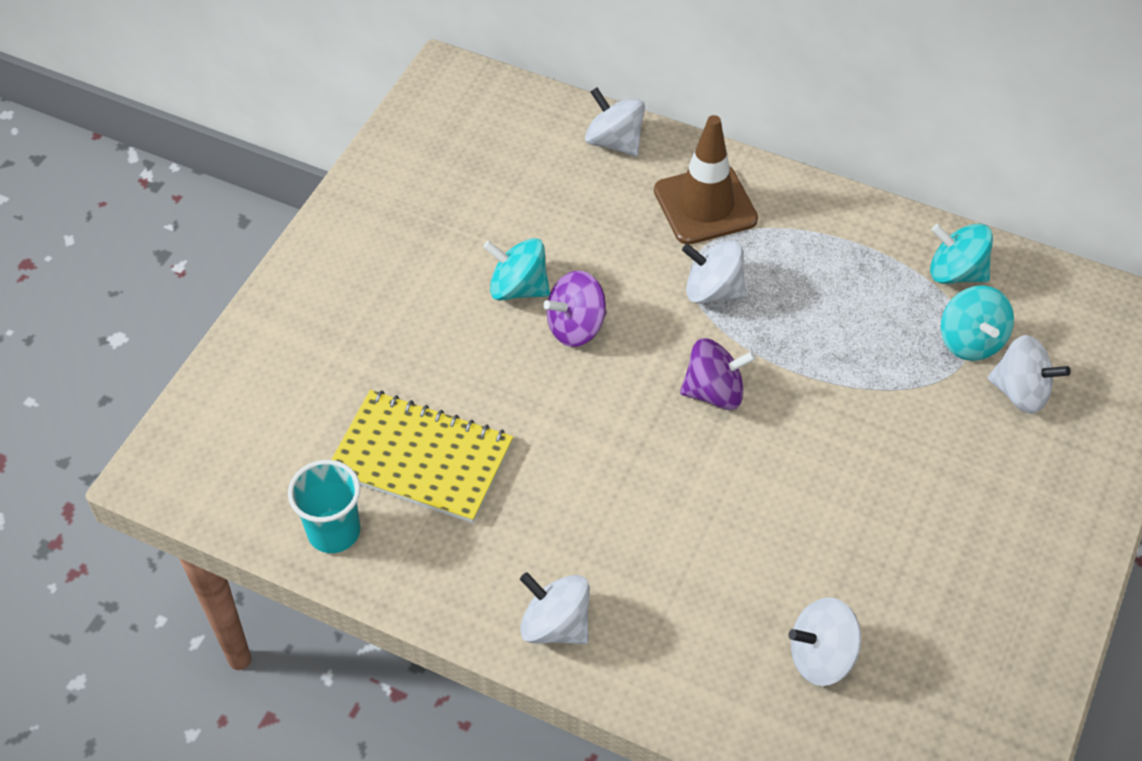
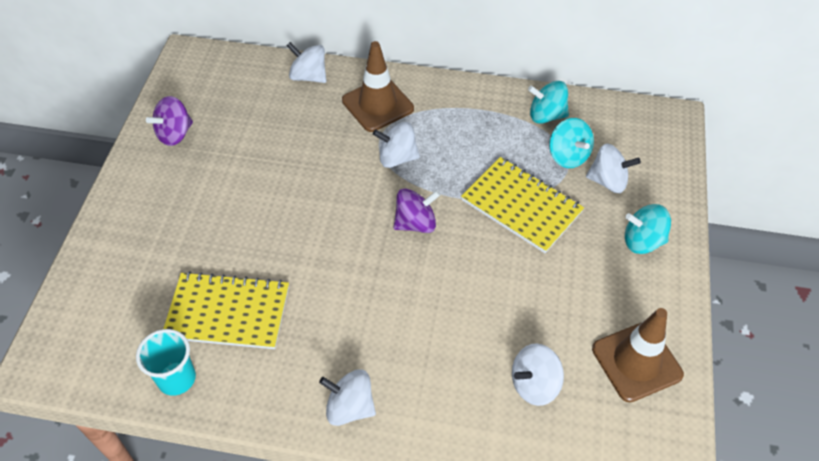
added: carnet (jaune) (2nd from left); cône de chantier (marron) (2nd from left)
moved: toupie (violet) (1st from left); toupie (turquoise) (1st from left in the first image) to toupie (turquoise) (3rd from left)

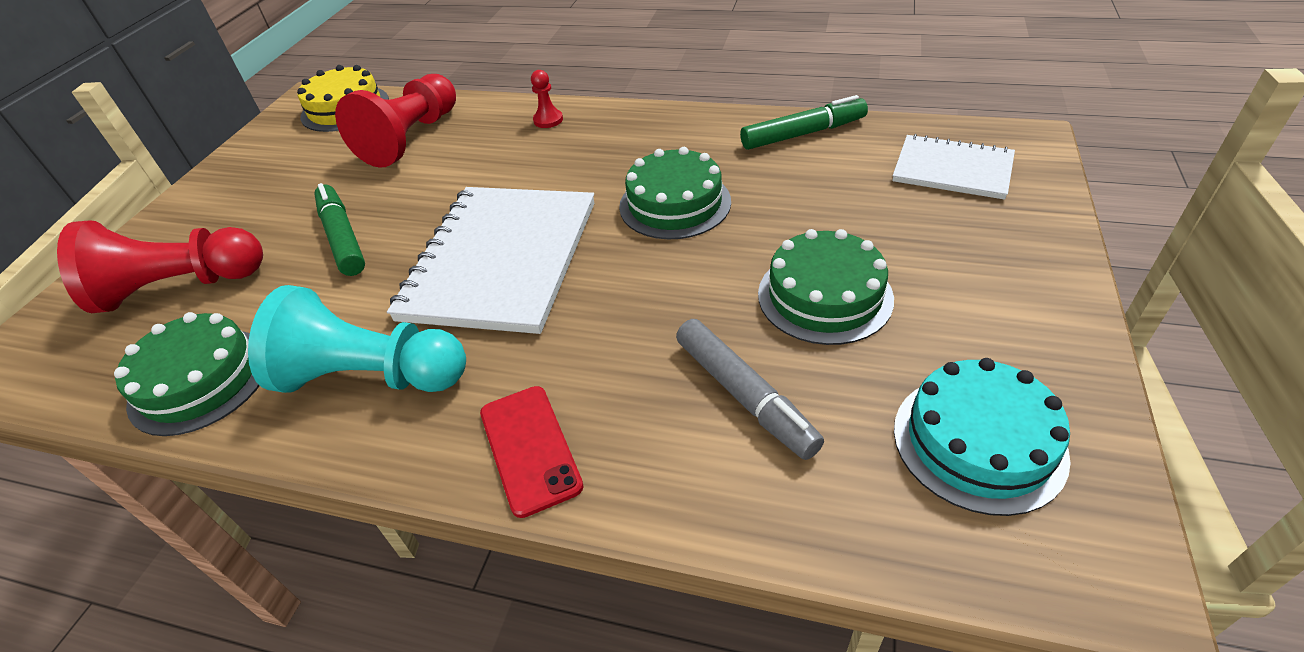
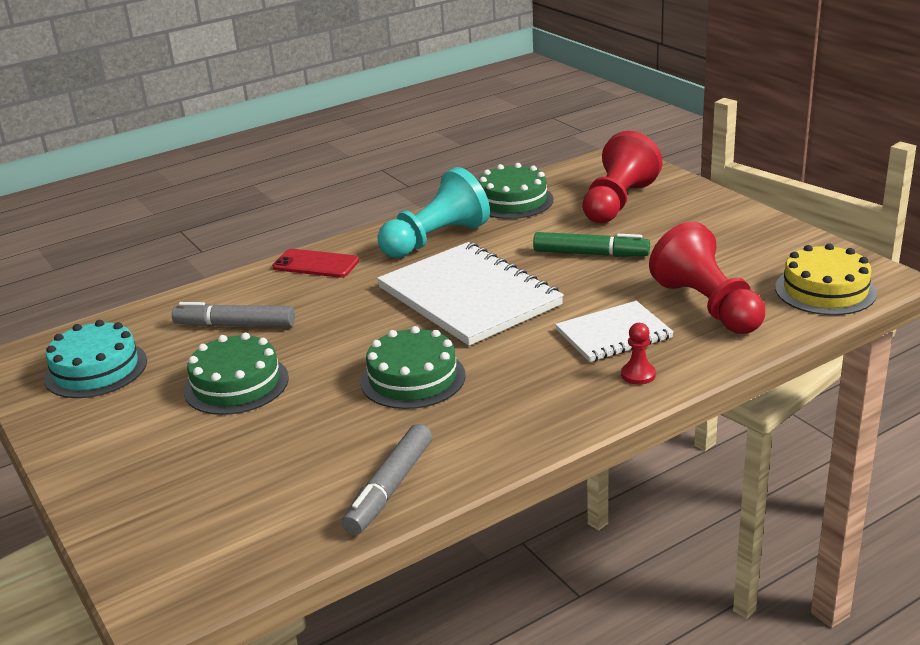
moved: carnet (blanc) (2nd from left)
recoloured: feutre (vert) (2nd from left) to feutre (gris) (2nd from left)

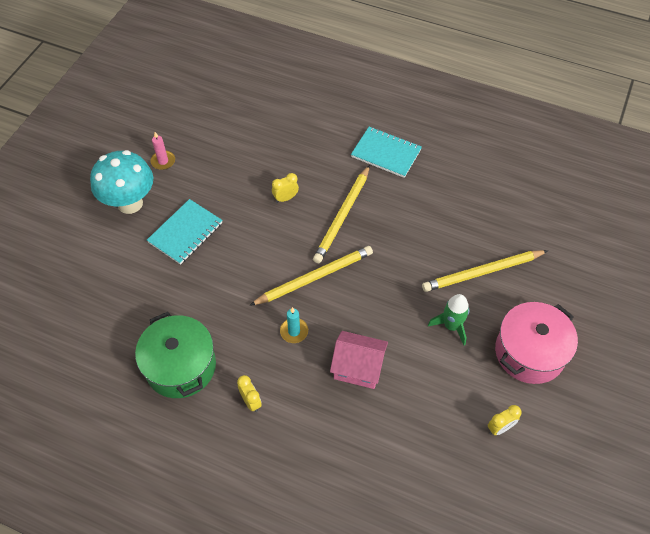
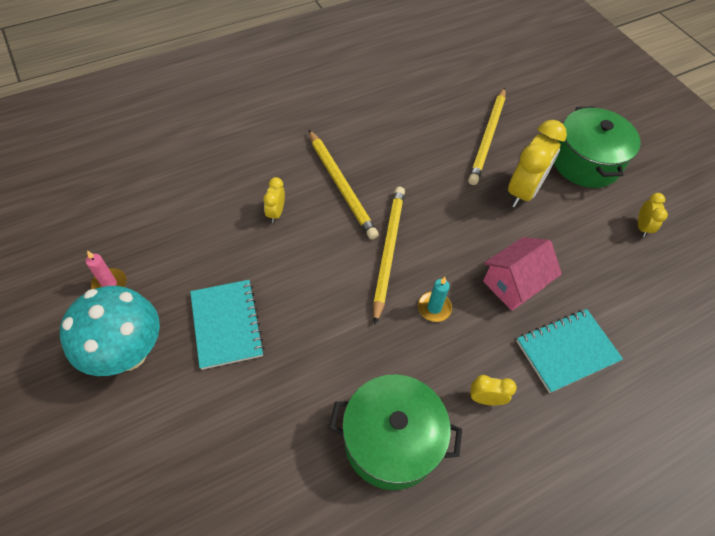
moved: carnet (turquoise) (2nd from left)
replaced: fusée (vert) to réveil (jaune) (3rd from left)
recoloured: marmite (rose) to marmite (vert) (2nd from left)

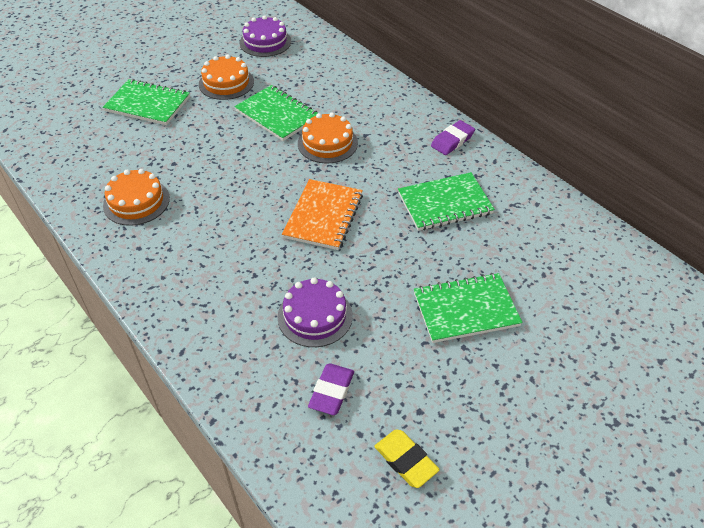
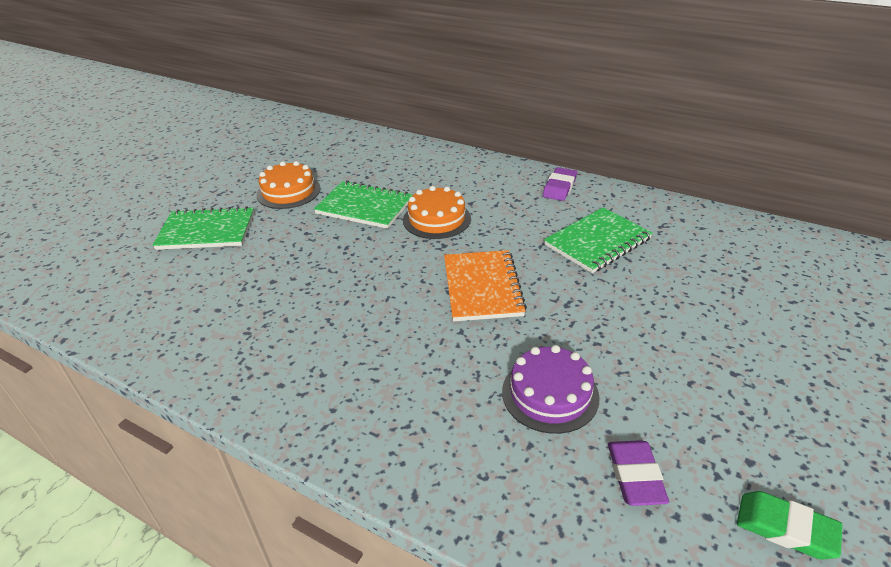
removed: gâteau (orange) (1st from left); gâteau (violet) (1st from left); carnet (vert) (4th from left)
recoloured: gomme (jaune) to gomme (vert)

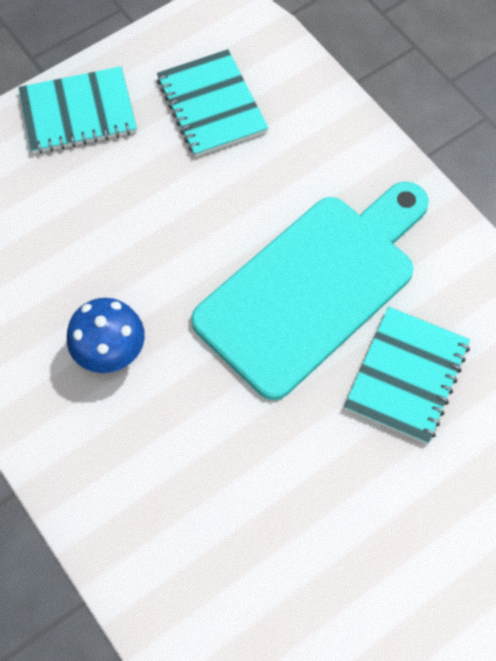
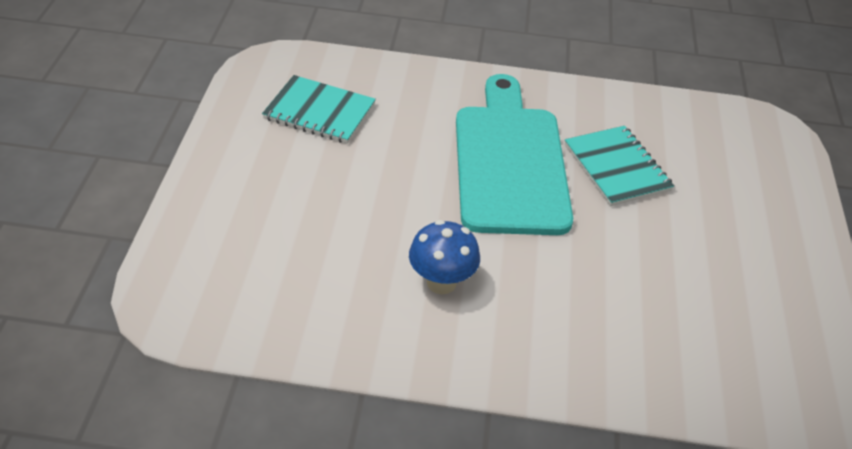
removed: carnet (turquoise) (1st from left)

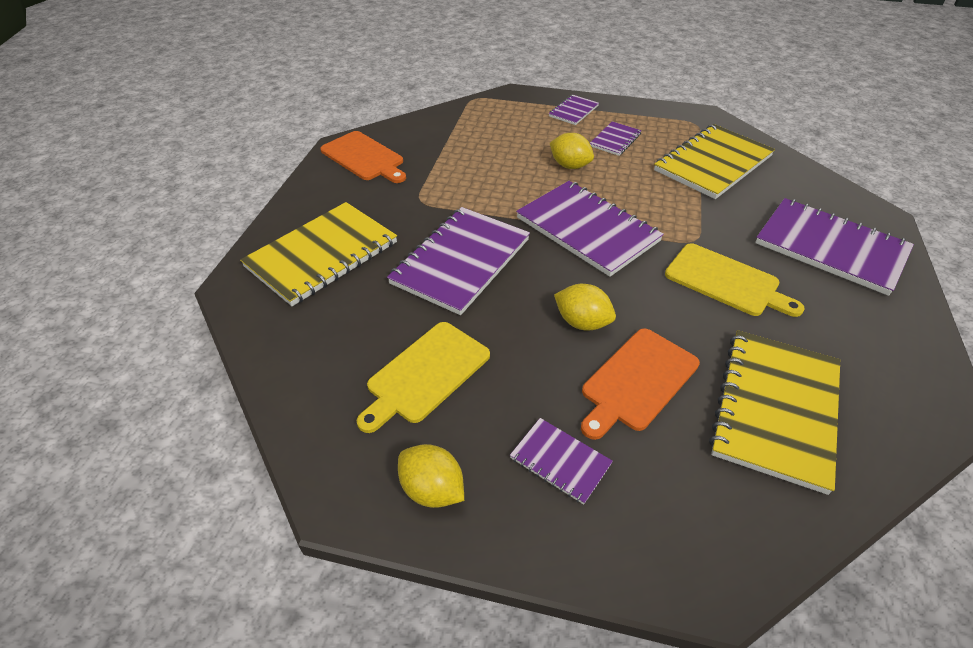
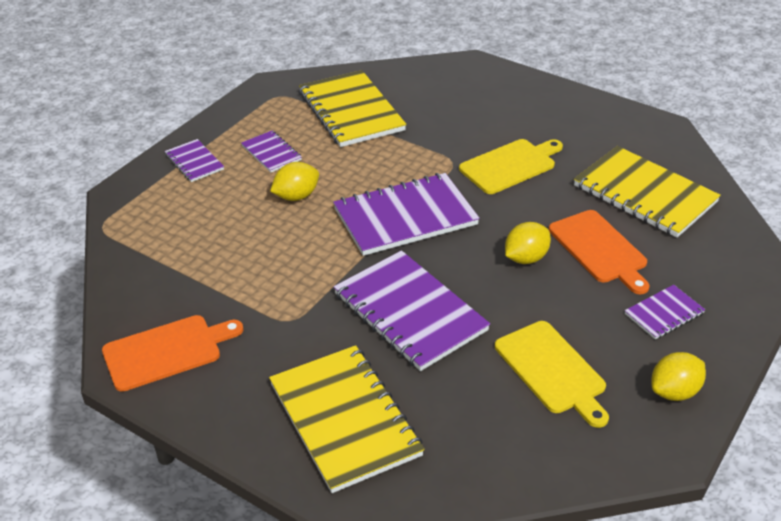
removed: carnet (violet) (6th from left)

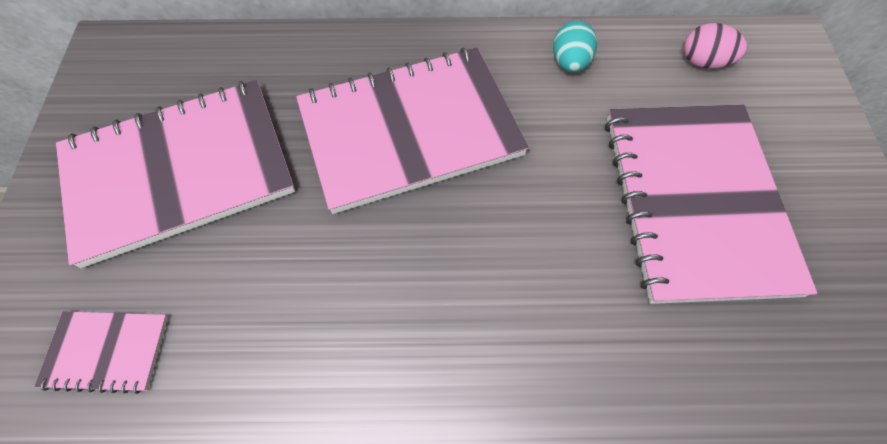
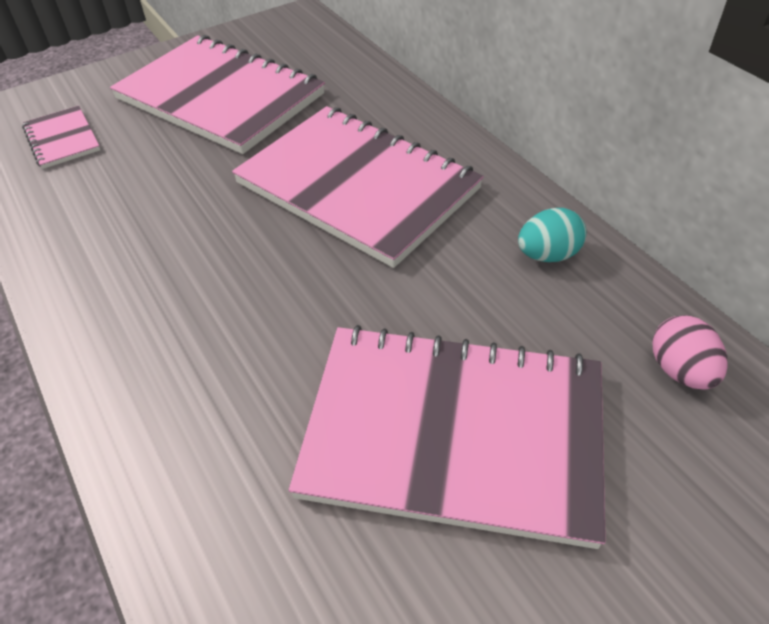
turned: carnet (rose) (4th from left) 45 degrees clockwise

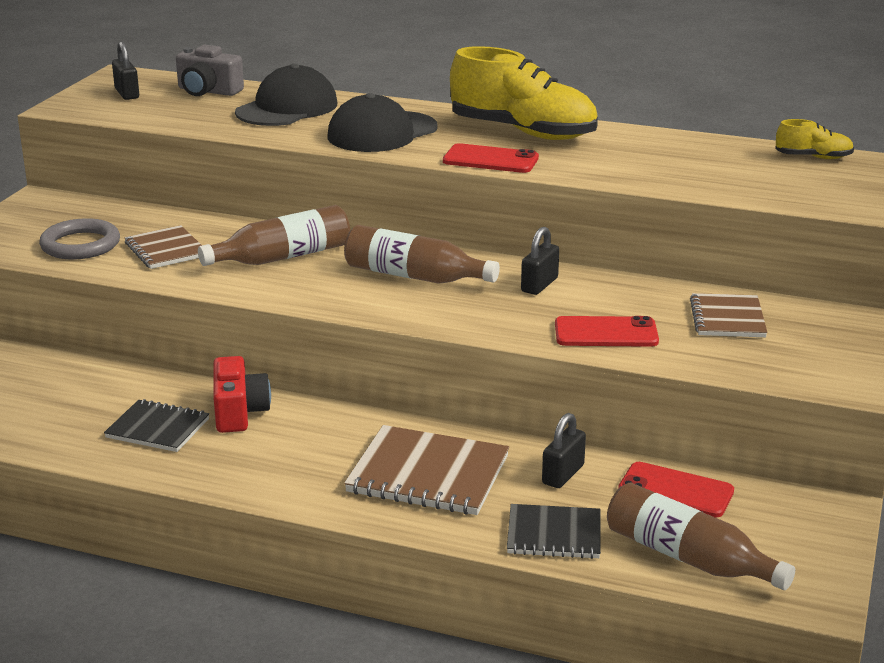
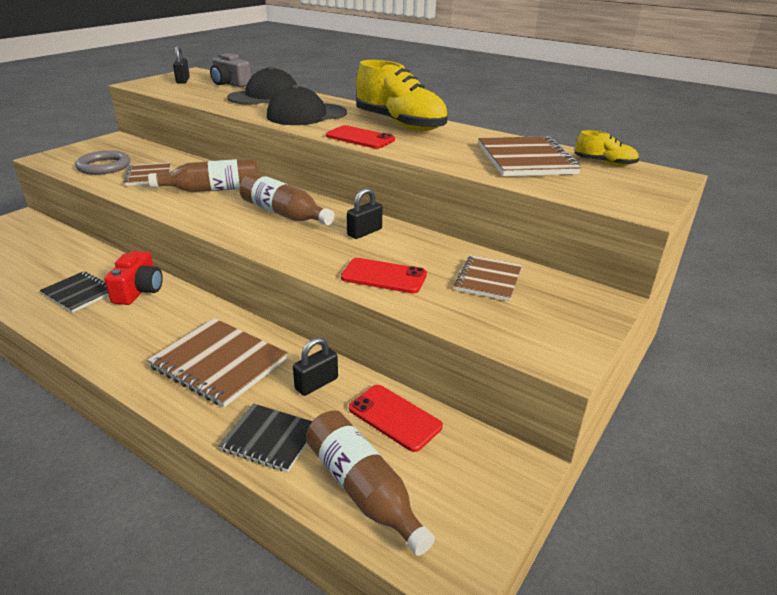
added: carnet (marron) (4th from left)

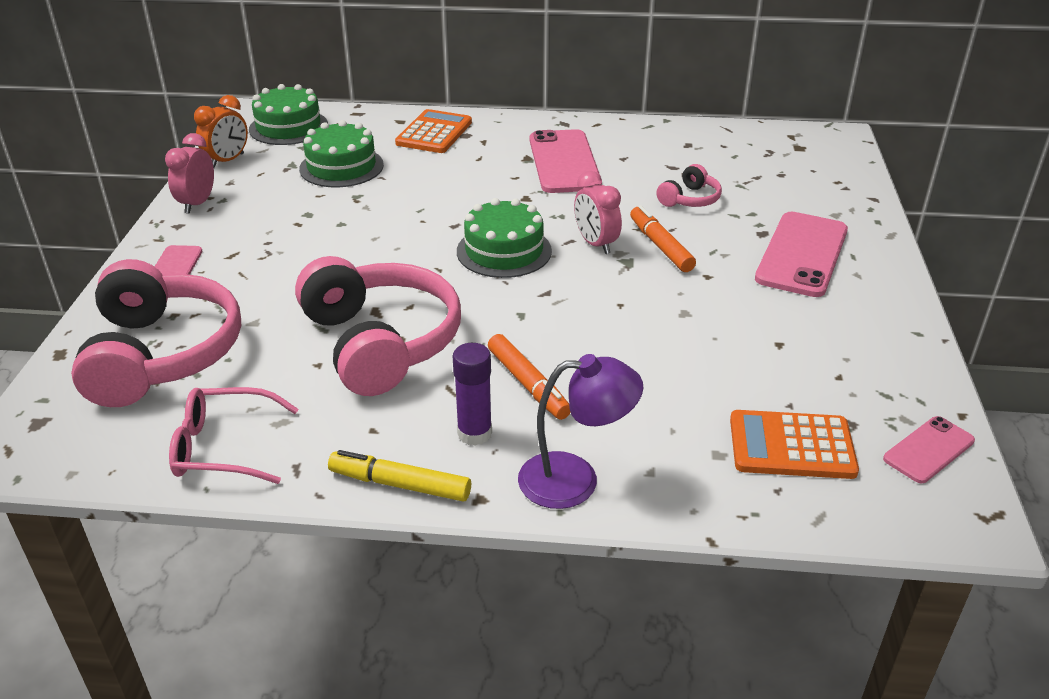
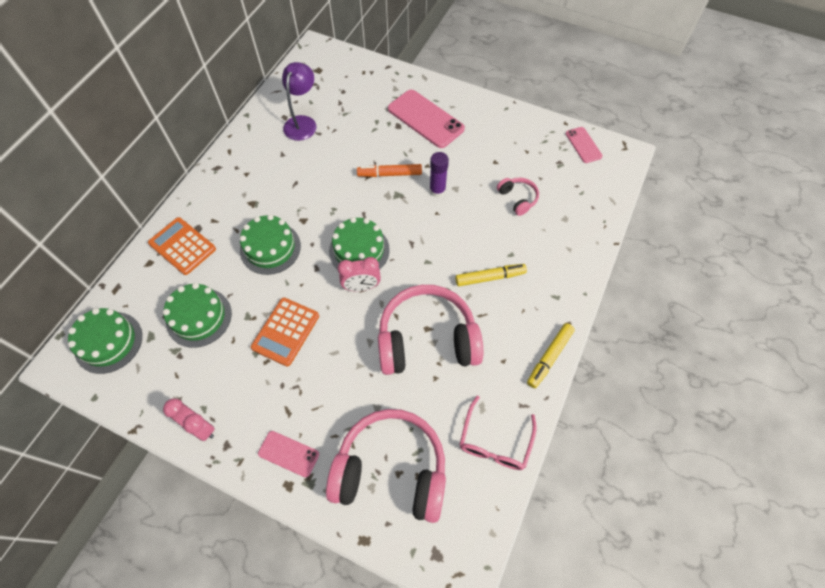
removed: réveil (orange); téléphone (rose) (2nd from left)
added: gâteau (vert) (3rd from left)
moved: calculatrice (orange) (2nd from left); lampe (violet); réveil (rose) (2nd from left); bâton de colle (violet); casque audio (rose) (3rd from left)
recoloured: feutre (orange) (1st from left) to feutre (jaune) (1st from left)

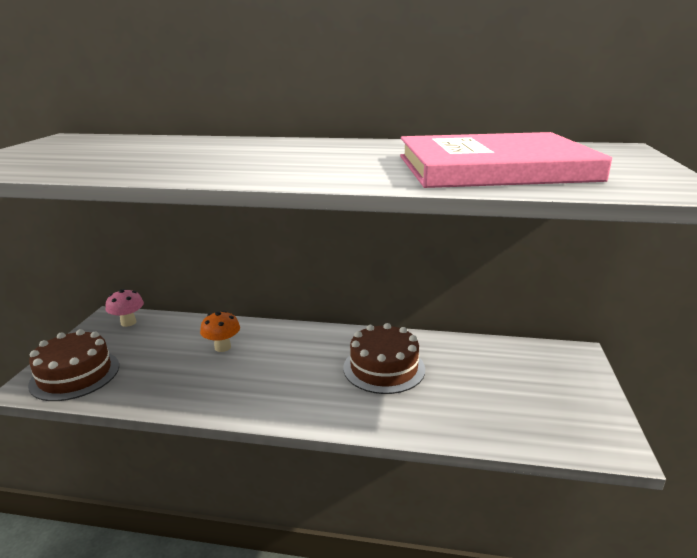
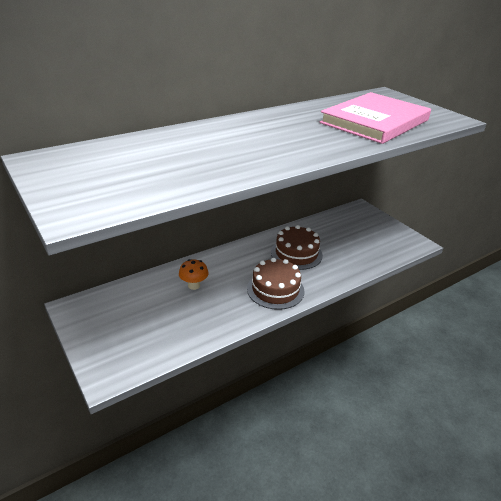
removed: champignon (rose)
moved: gâteau (marron) (1st from left)

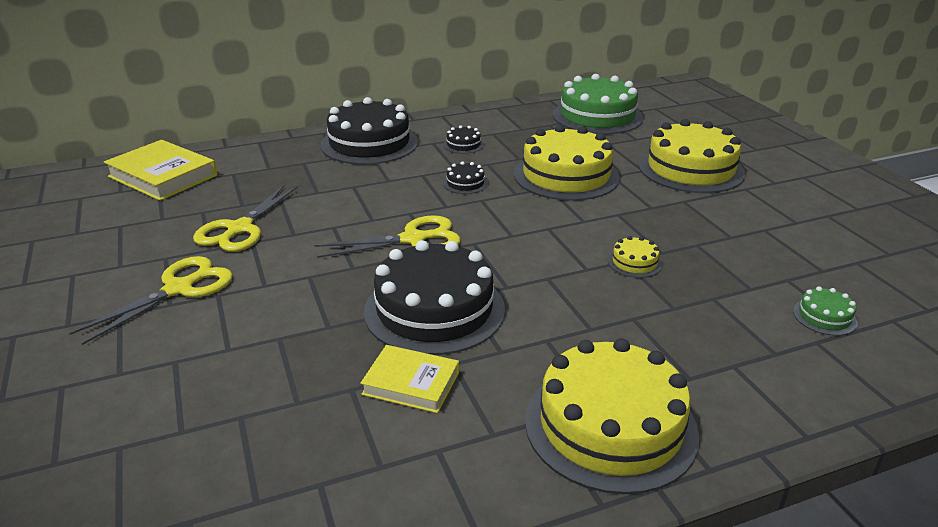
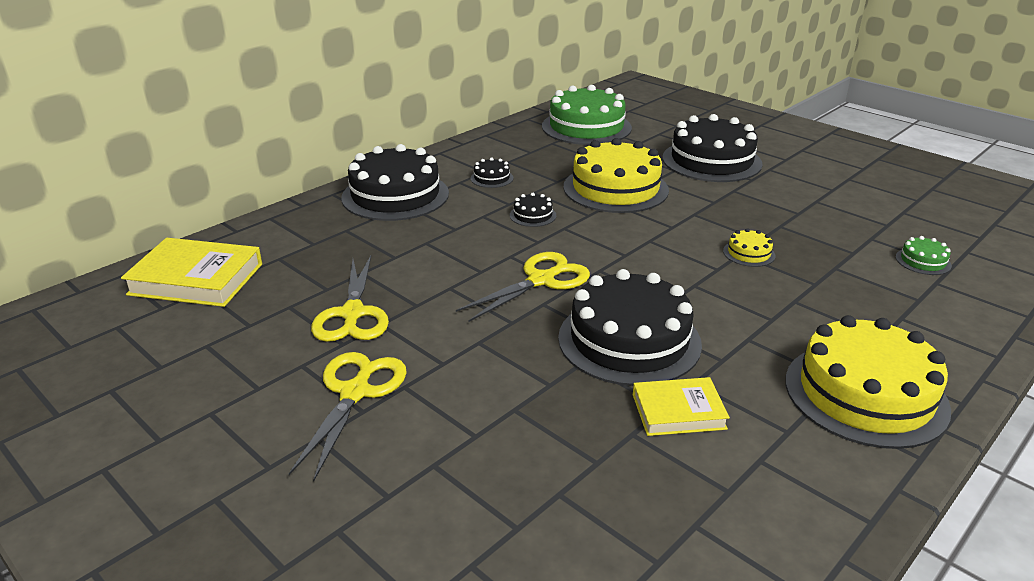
recoloured: gâteau (jaune) (4th from left) to gâteau (noir) (5th from left)

